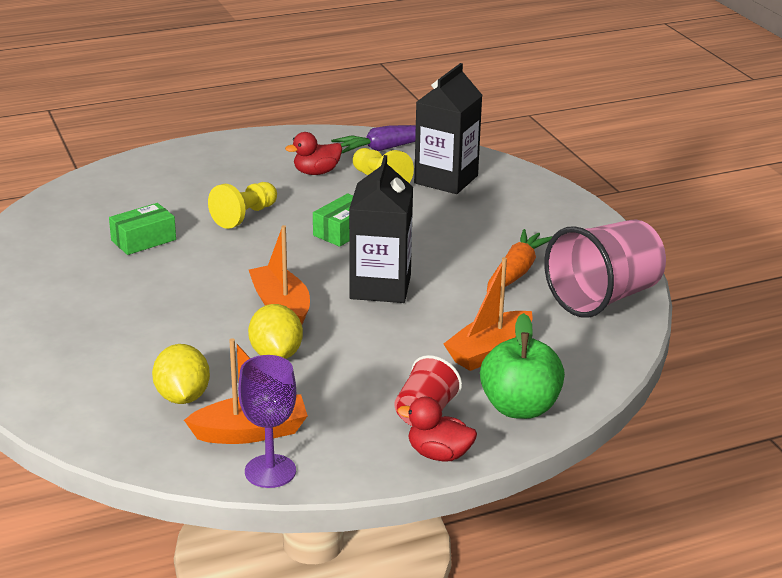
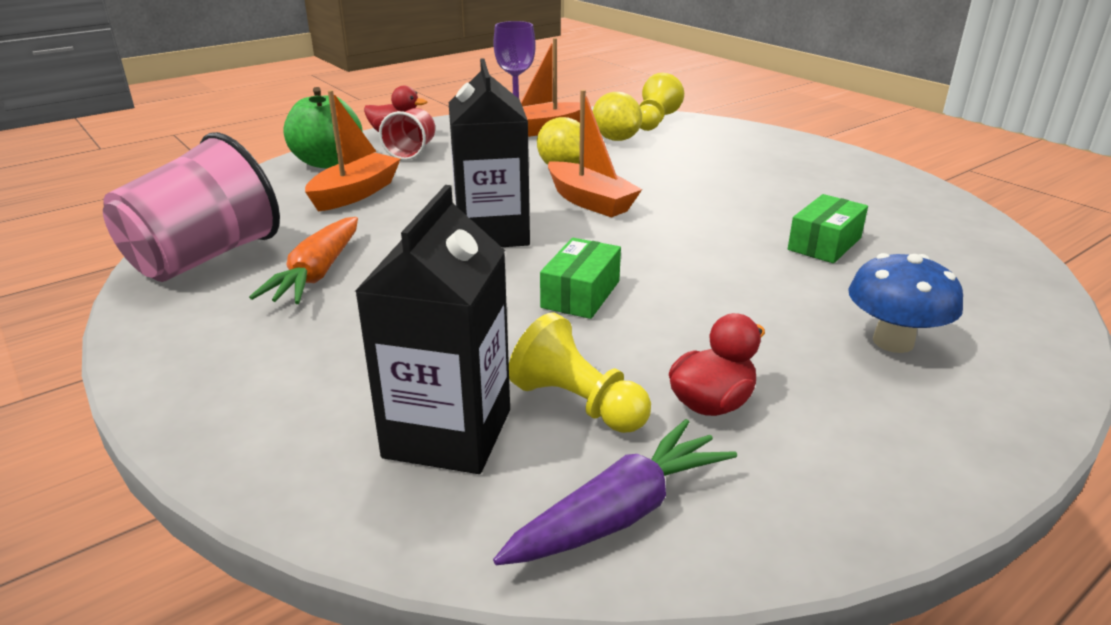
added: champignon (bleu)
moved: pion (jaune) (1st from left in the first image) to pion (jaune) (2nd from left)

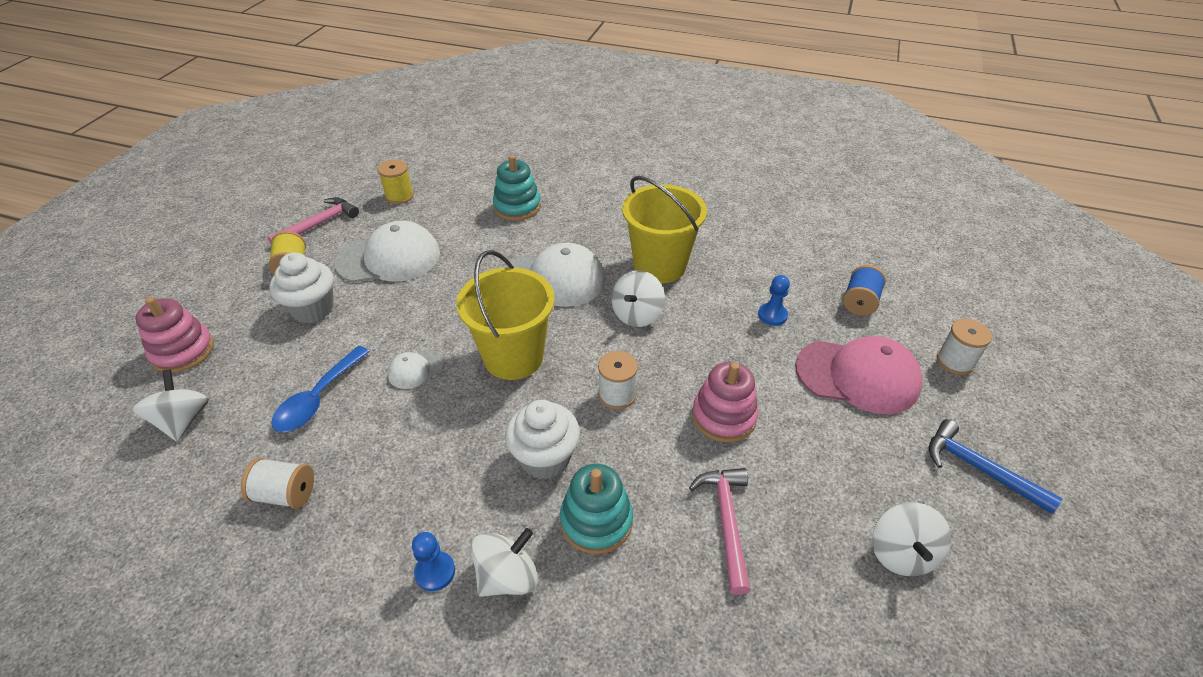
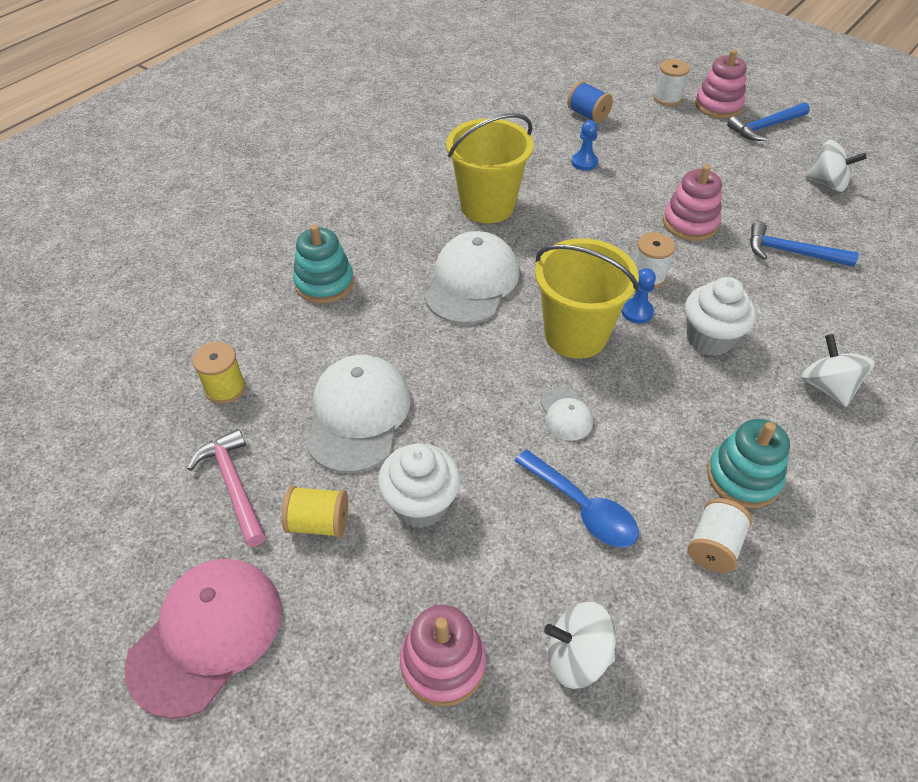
removed: toupie (blanc) (3rd from left)
added: jouet à empiler (rose) (3rd from left)
moved: casquette (rose); pion (bleu) (1st from left in the first image) to pion (bleu) (2nd from left); jouet à empiler (turquoise) (2nd from left)
recoloured: marteau (rose) (2nd from left) to marteau (bleu) (2nd from left)

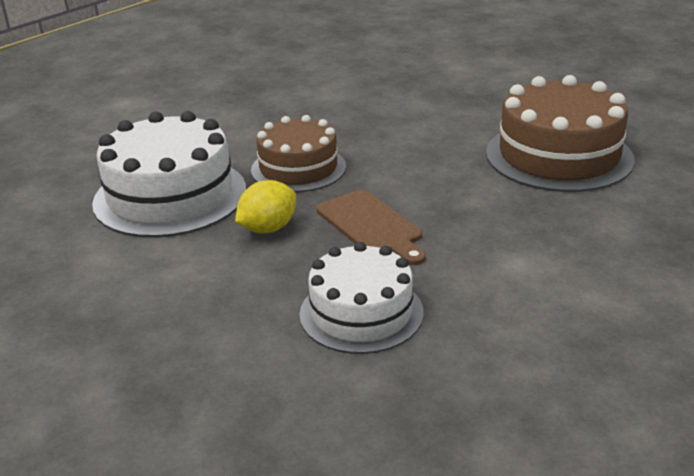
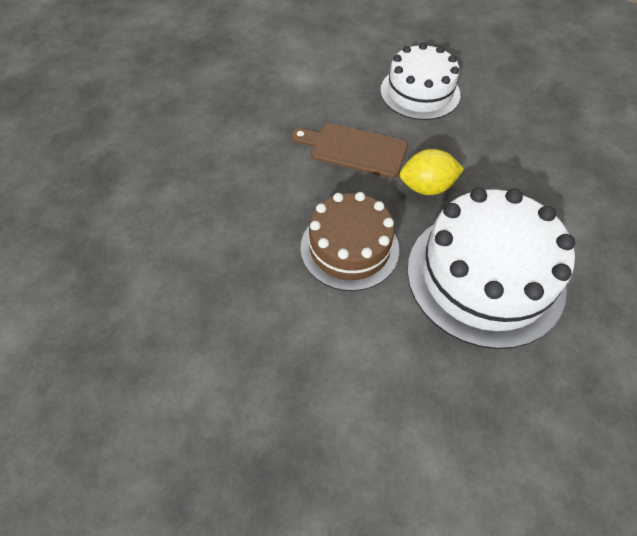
removed: gâteau (marron) (2nd from left)
turned: planche à découper (marron) 75 degrees counterclockwise

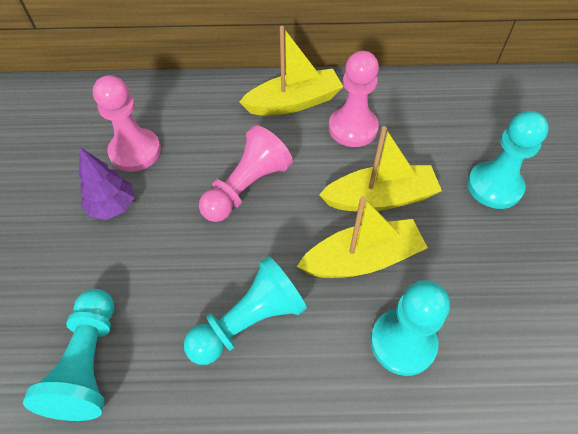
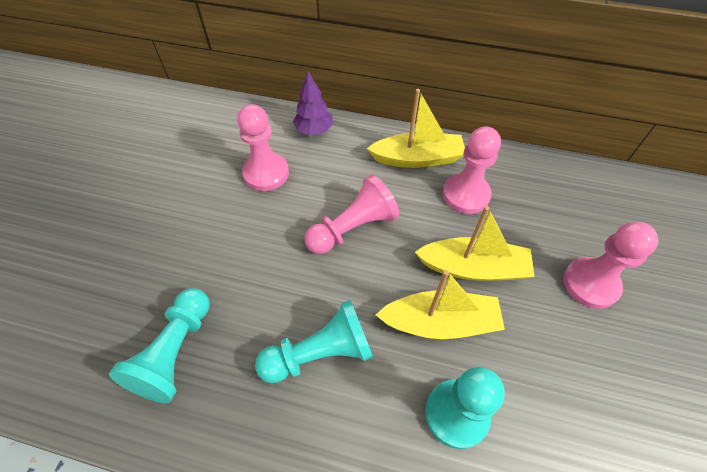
moved: arbre (violet)
recoloured: pion (turquoise) (4th from left) to pion (rose) (4th from left)

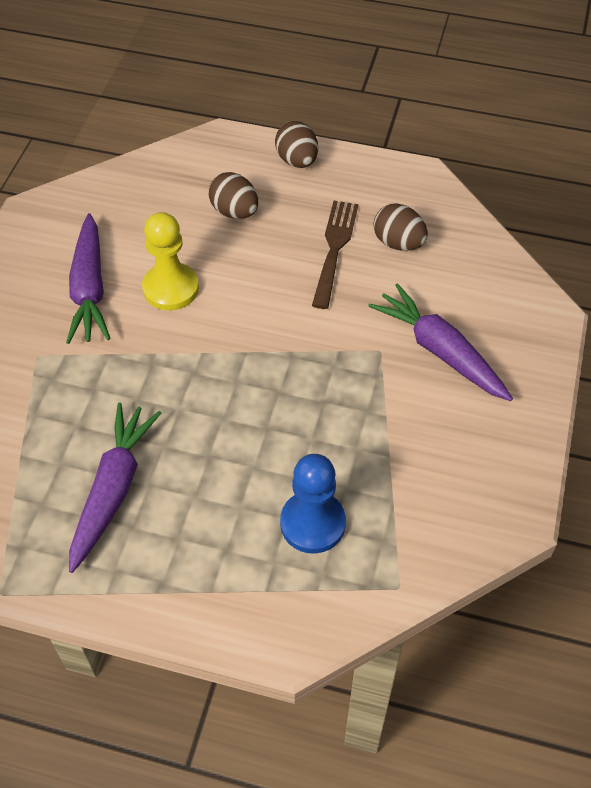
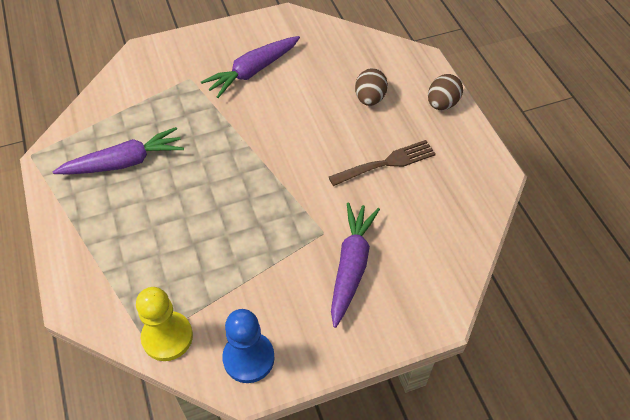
removed: œuf (marron) (3rd from left)
moved: pion (jaune); pion (bleu)

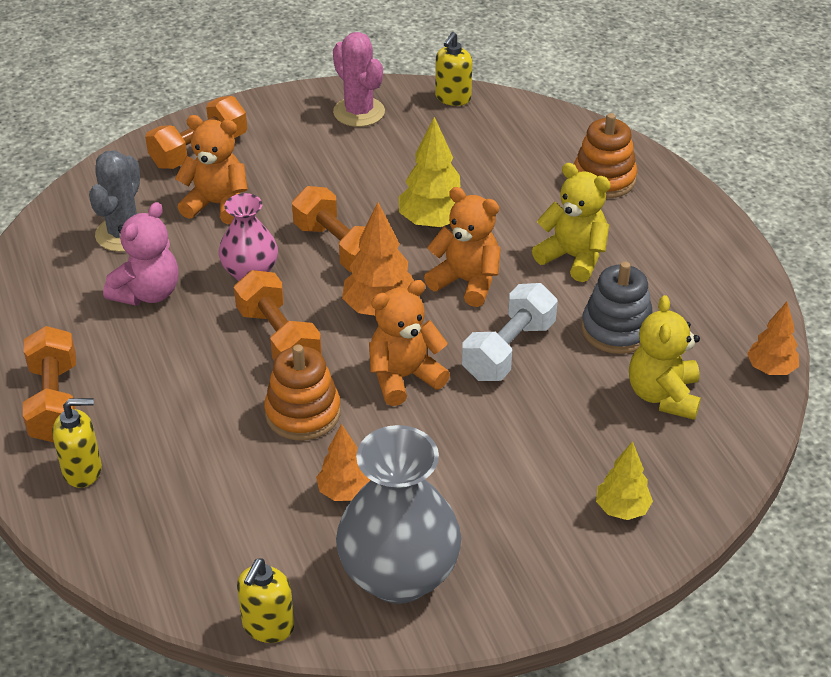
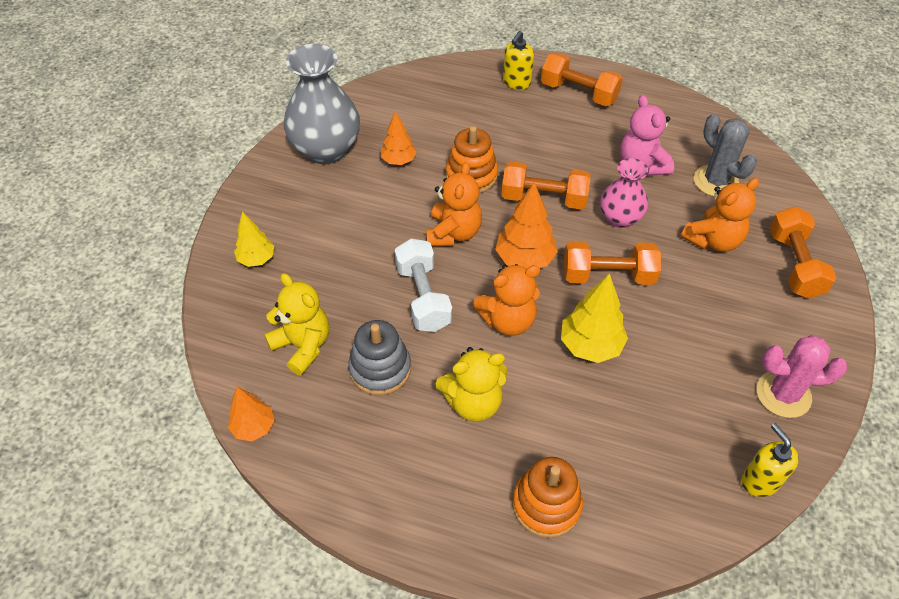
removed: distributeur de savon (jaune) (2nd from left)

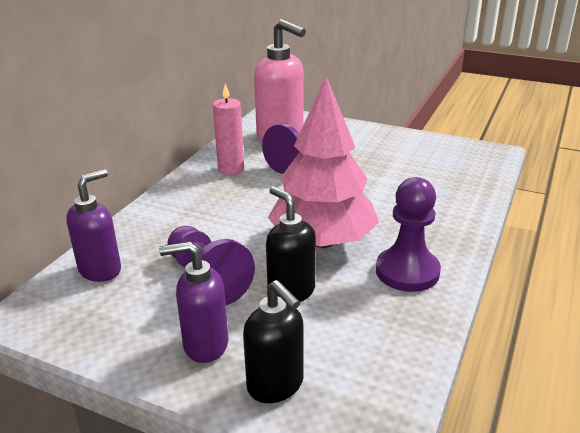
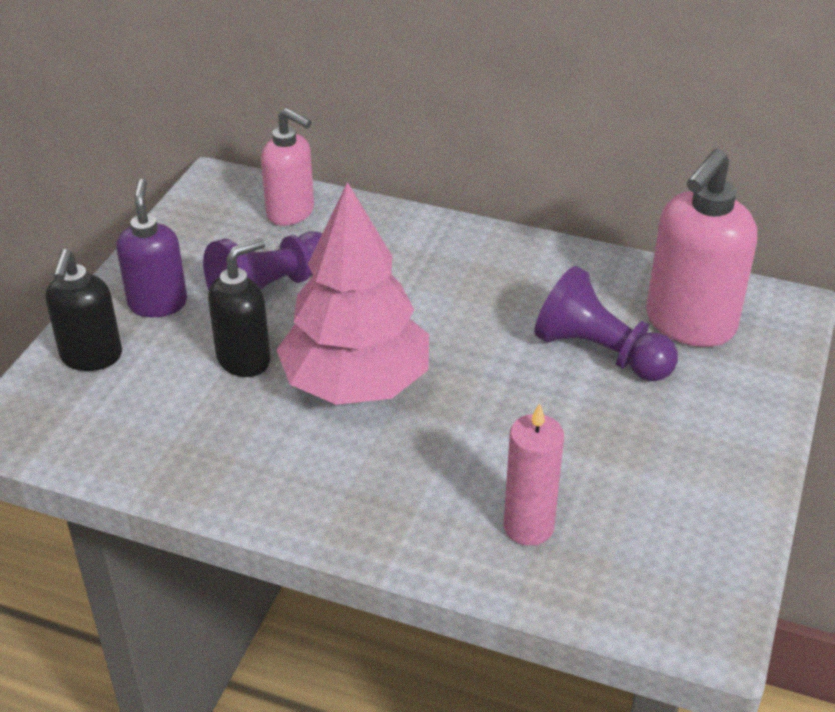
removed: pion (violet) (3rd from left)
moved: bougie (rose)
recoloured: distributeur de savon (violet) (1st from left) to distributeur de savon (rose) (1st from left)
turned: distributeur de savon (noir) (1st from left) 45 degrees counterclockwise

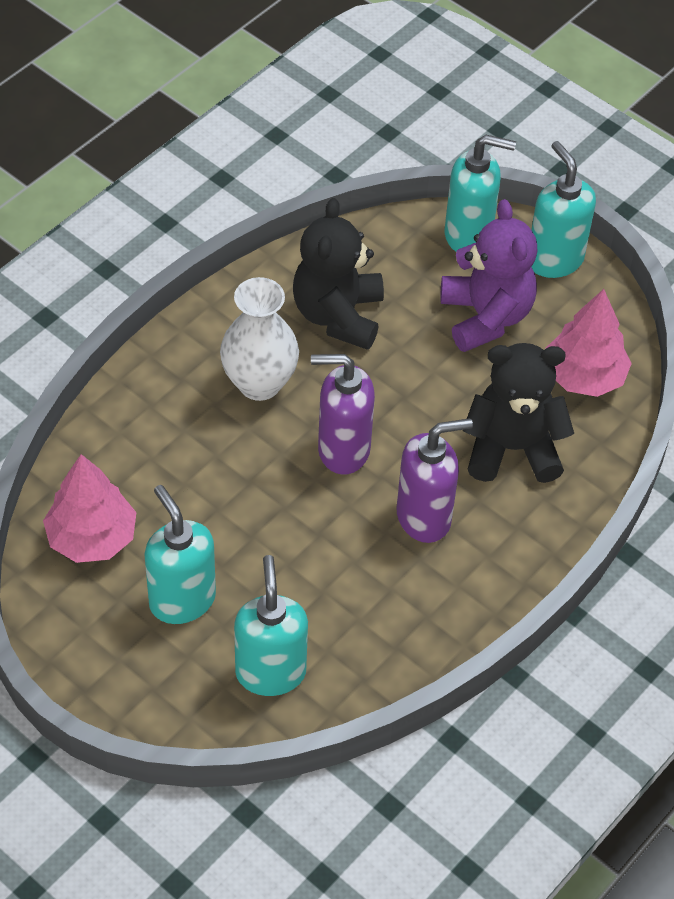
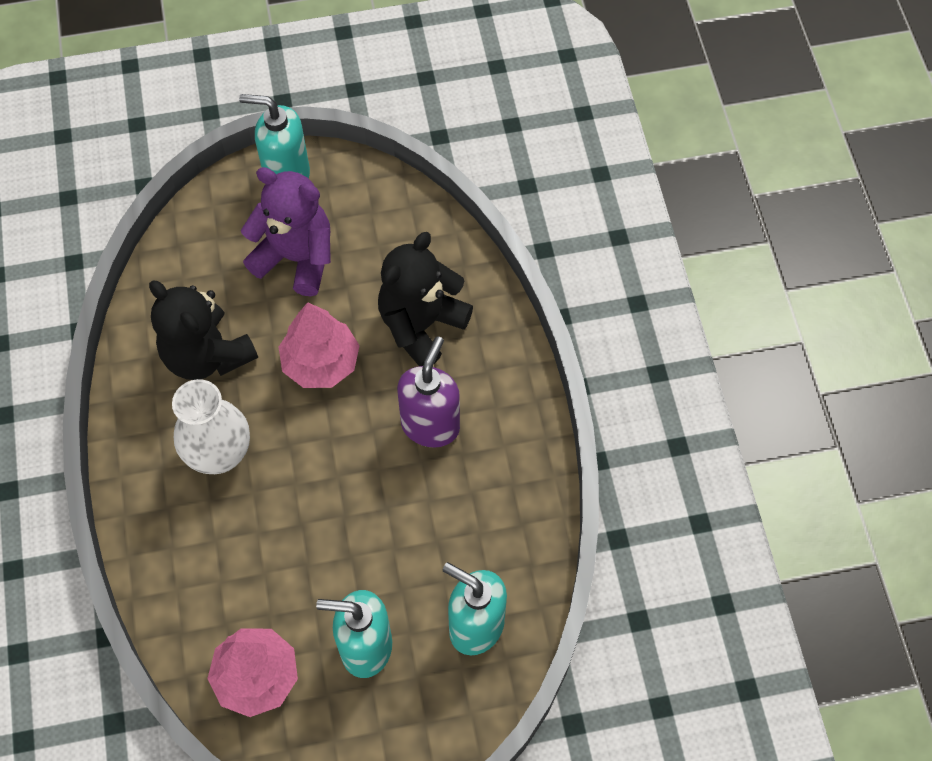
removed: distributeur de savon (violet) (1st from left); distributeur de savon (turquoise) (3rd from left)
moved: arbre (rose) (2nd from left)

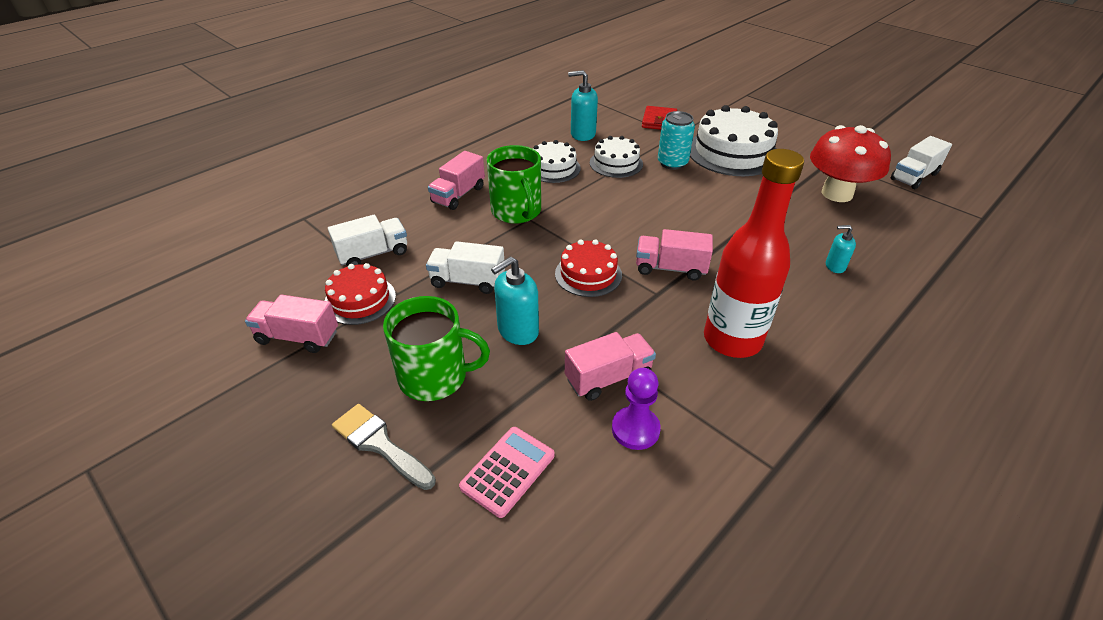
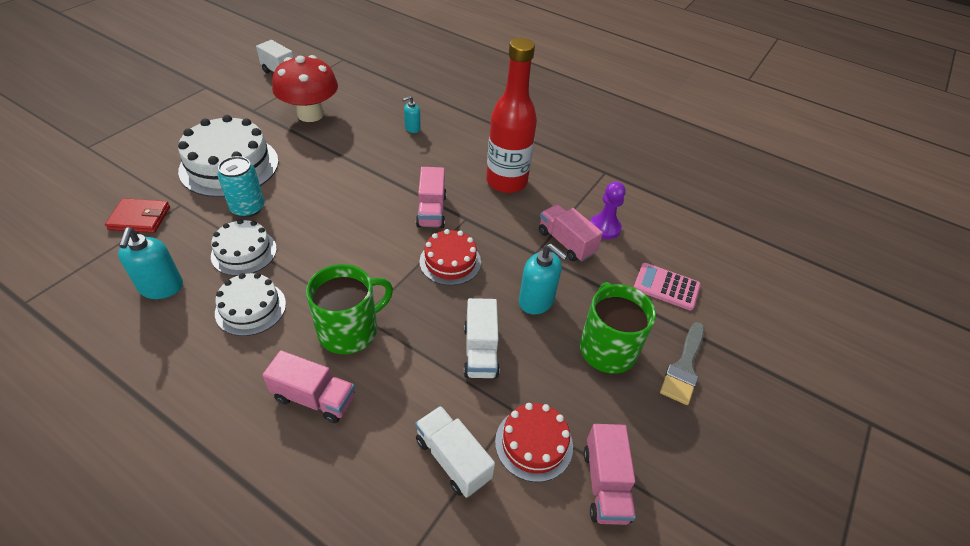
turned: distributeur de savon (turquoise) (3rd from left in the first image) 60 degrees clockwise

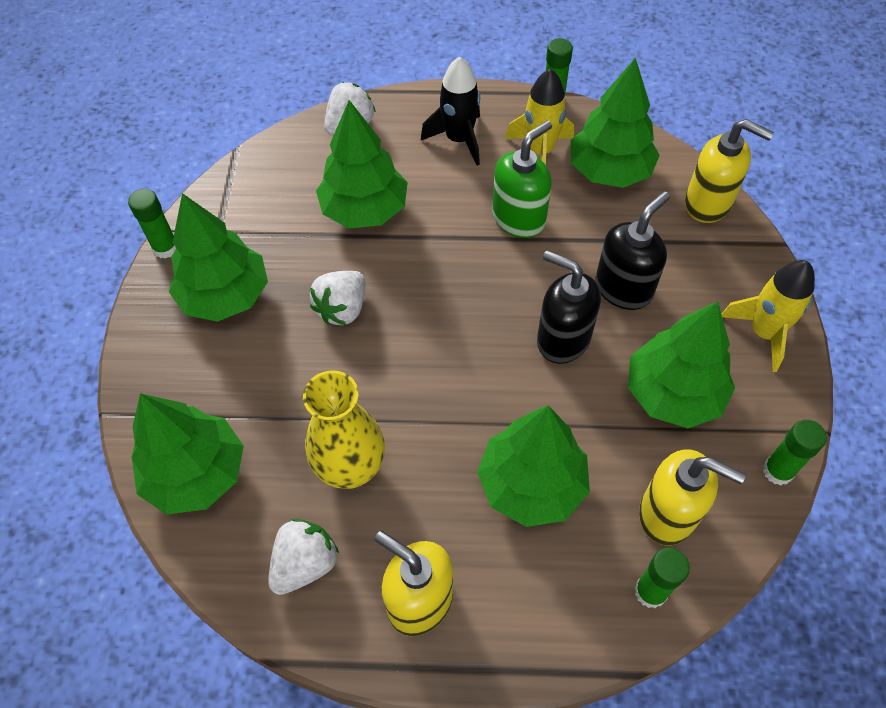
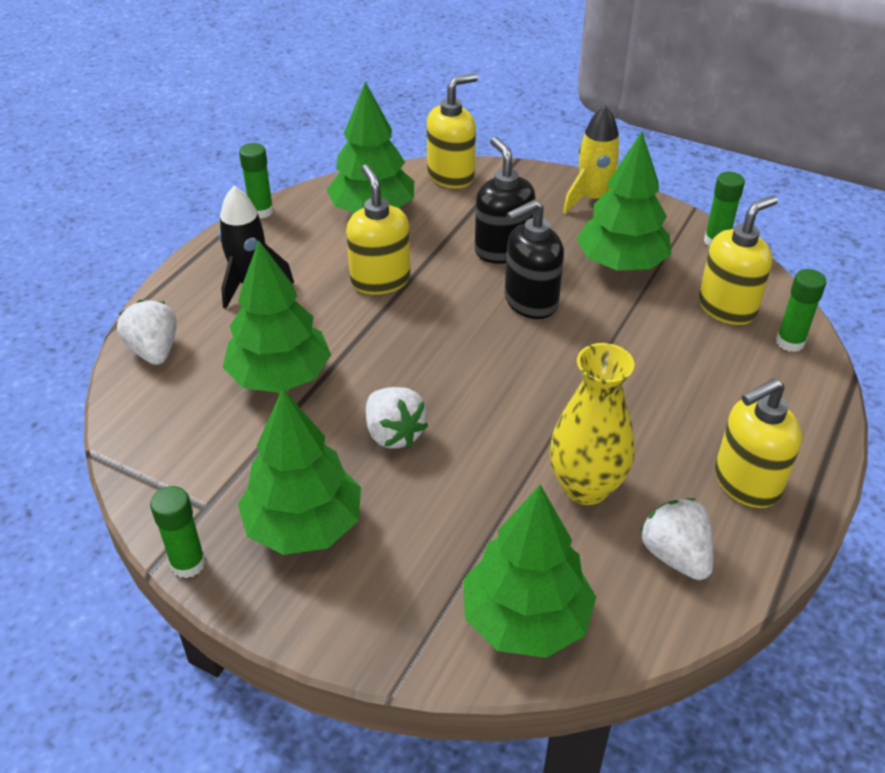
removed: arbre (vert) (4th from left); fusée (jaune) (1st from left)
recoloured: distributeur de savon (vert) to distributeur de savon (jaune) (1st from left)

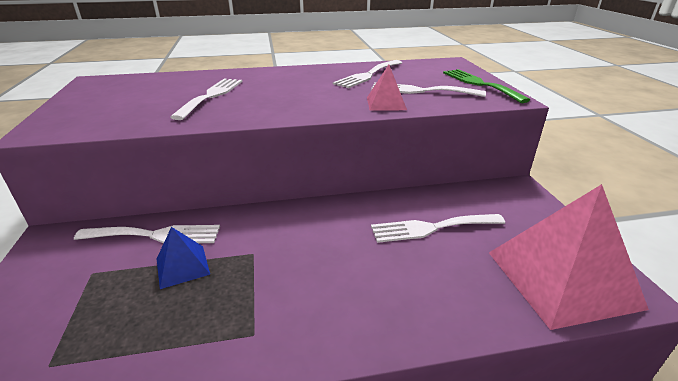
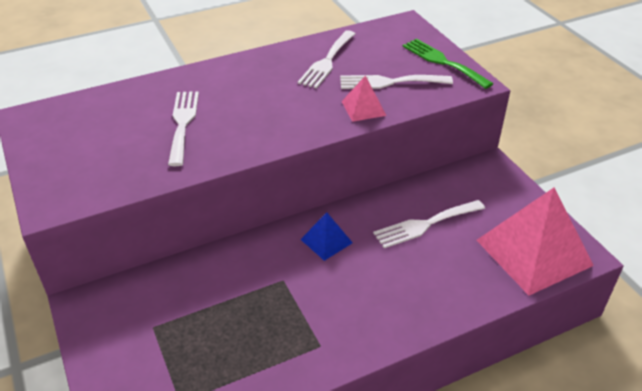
removed: fourchette (blanc) (1st from left)
moved: pyramide (bleu)

